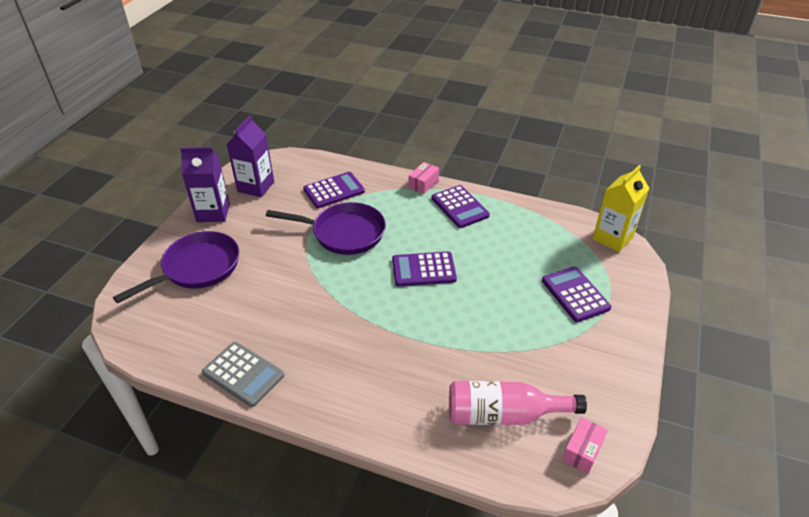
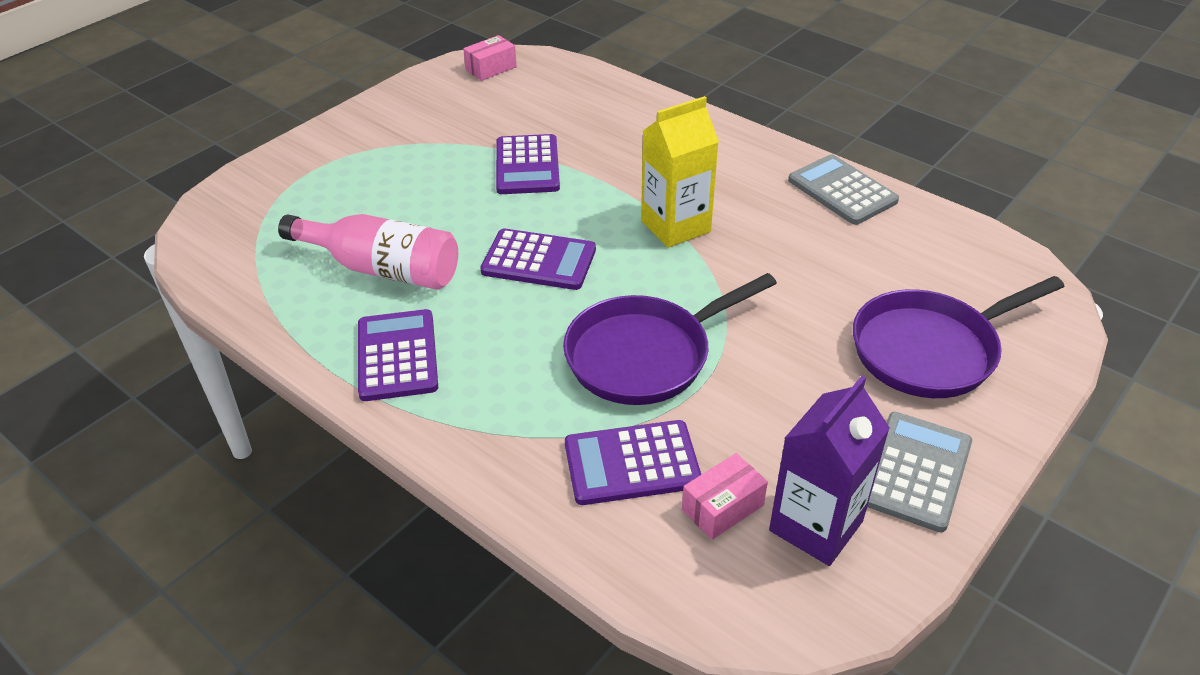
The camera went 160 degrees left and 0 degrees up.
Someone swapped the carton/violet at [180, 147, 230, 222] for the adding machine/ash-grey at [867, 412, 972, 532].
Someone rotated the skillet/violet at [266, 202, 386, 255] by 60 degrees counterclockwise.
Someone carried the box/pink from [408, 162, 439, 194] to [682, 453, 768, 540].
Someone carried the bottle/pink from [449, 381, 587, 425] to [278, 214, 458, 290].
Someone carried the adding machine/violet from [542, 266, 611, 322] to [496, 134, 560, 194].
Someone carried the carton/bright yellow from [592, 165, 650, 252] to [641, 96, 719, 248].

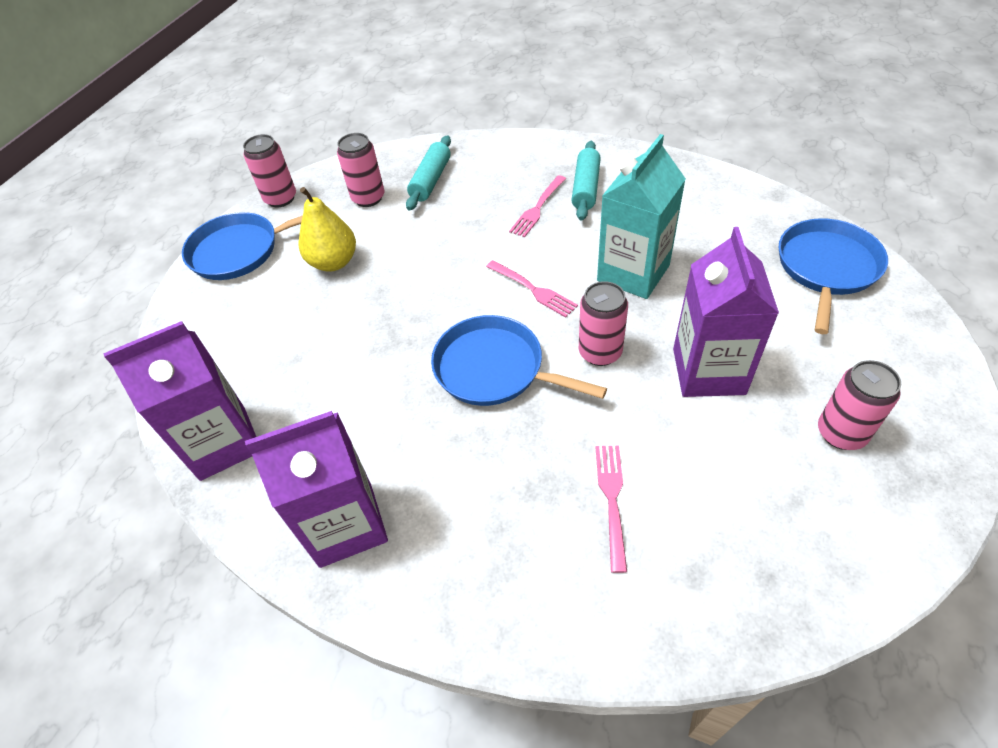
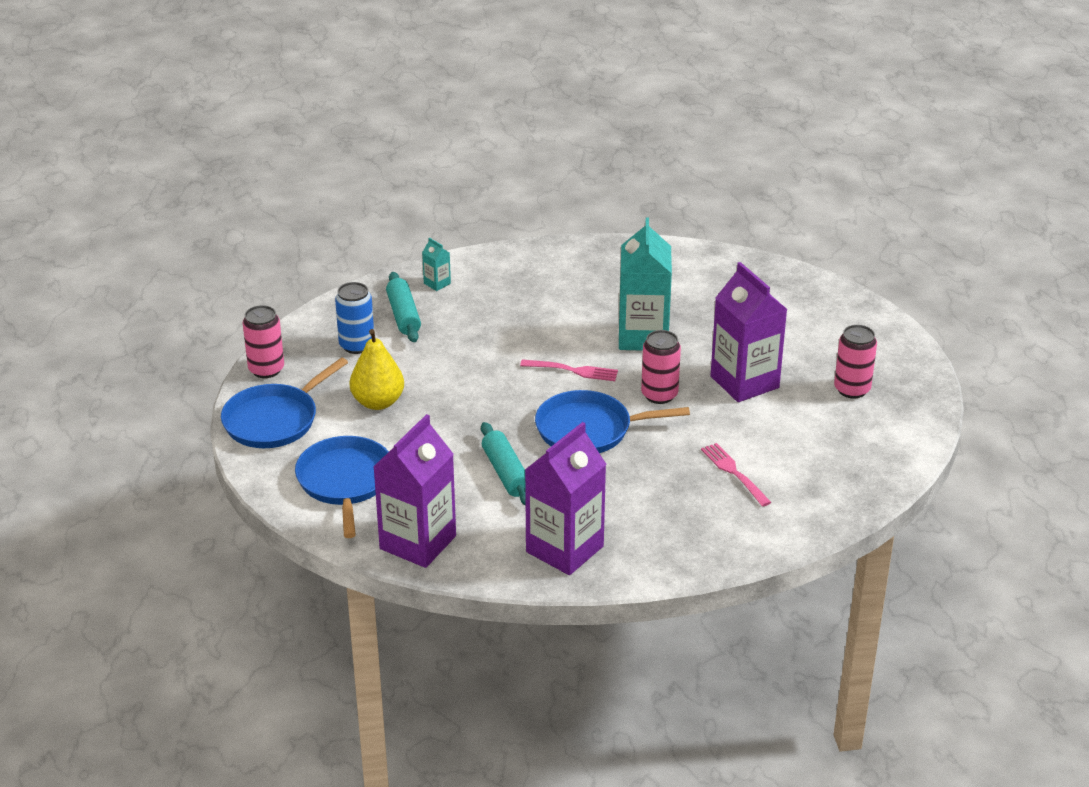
The camera went 35 degrees left and 15 degrees down.
Someone repainted the can/pink at [337, 133, 384, 207], which became the can/cobalt at [335, 282, 374, 354].
Someone took away the fork/pink at [509, 175, 566, 237].
Someone carried the rolling pin/turquoise from [571, 141, 601, 221] to [481, 422, 526, 505].
Someone carried the skillet/cobalt from [779, 218, 888, 334] to [295, 436, 389, 538].
Someone put down the carton/turquoise at [422, 238, 451, 291].

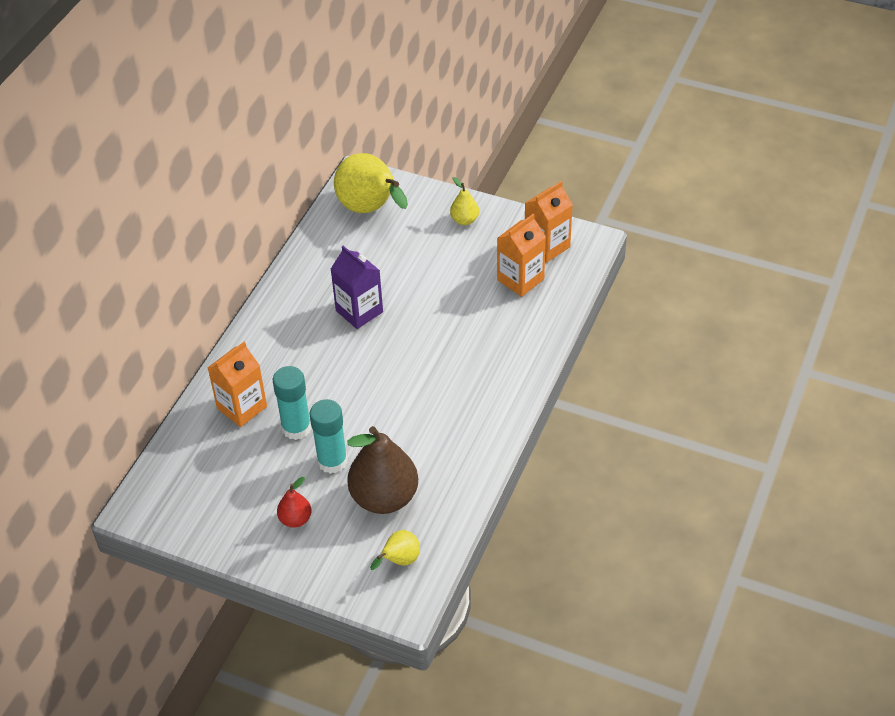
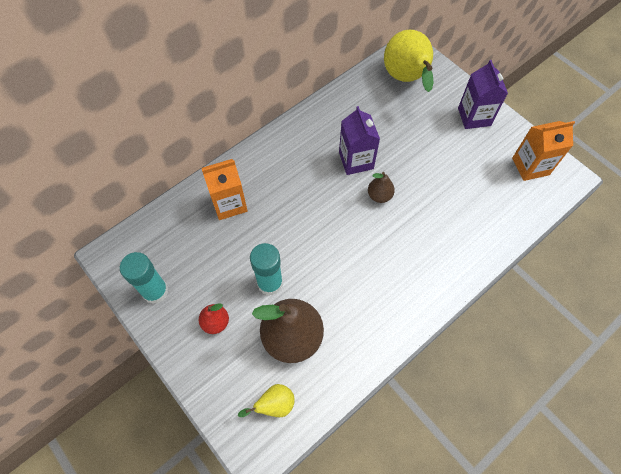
The camera went 25 degrees right and 15 degrees up.
Someone carried the stick of glue/turquoise from [273, 366, 311, 440] to [120, 252, 168, 304].
Someone swapped the toy pear/bright yellow at [450, 177, 479, 225] for the carton/violet at [458, 60, 508, 129].
Someone took away the carton/bright orange at [497, 214, 546, 297].
Someone put down the toy pear/russet at [368, 172, 395, 203].

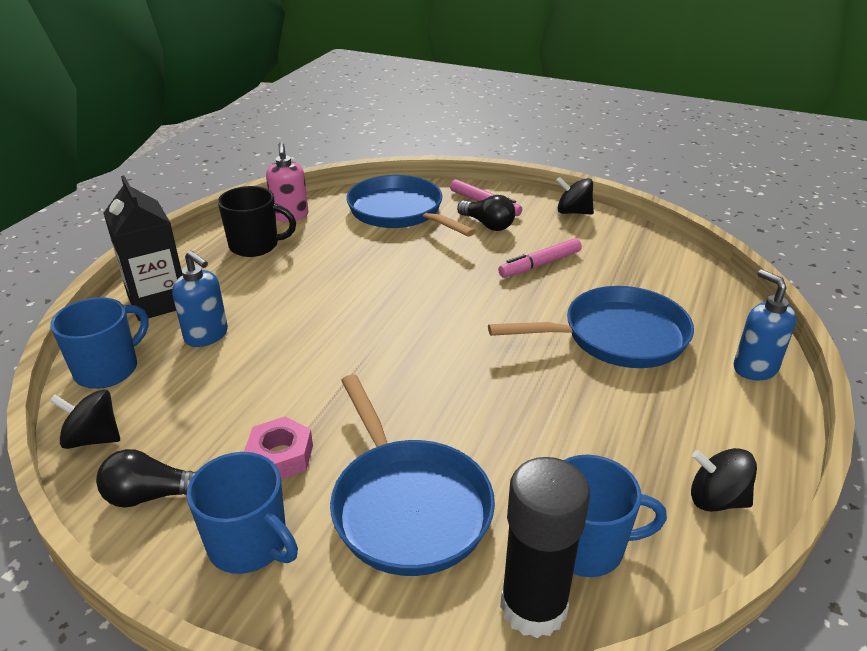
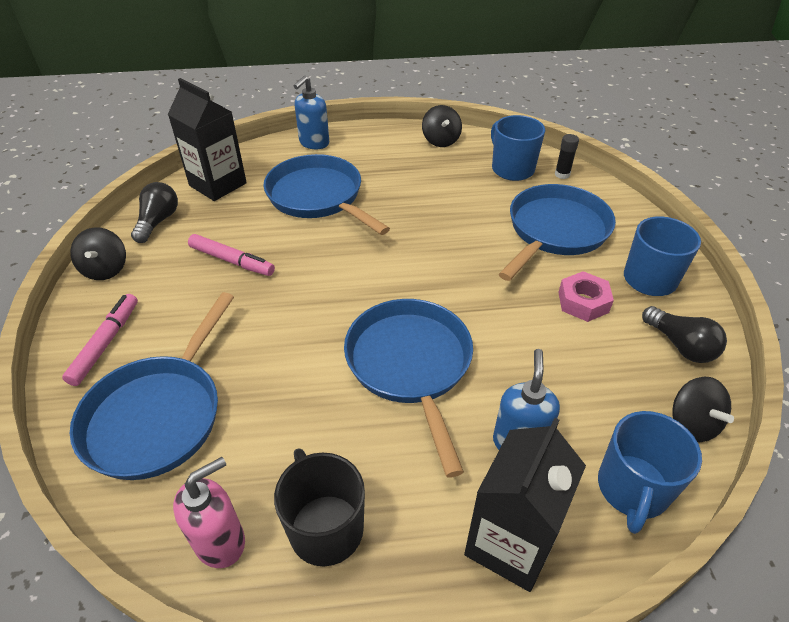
The camera went 120 degrees left and 10 degrees up.
Someone rotated the mug/cobalt at [50, 297, 149, 389] by 75 degrees counterclockwise.
Someone carried the lightbulb/jet-black from [457, 195, 515, 231] to [131, 182, 178, 243].
Someone scaled the stick of glue/jet-black at [500, 457, 590, 638] by 0.45.
Someone put down the carton/jet-black at [168, 78, 247, 201].
Someone put down the skillet/cobalt at [344, 299, 473, 478].

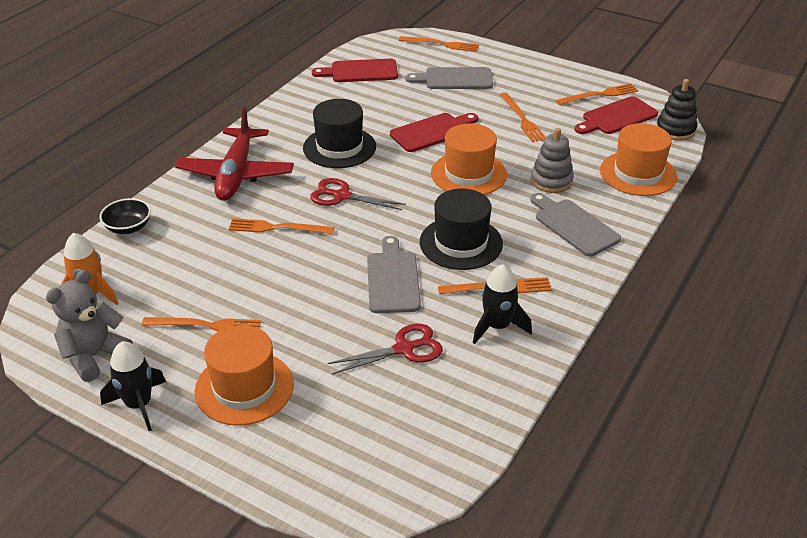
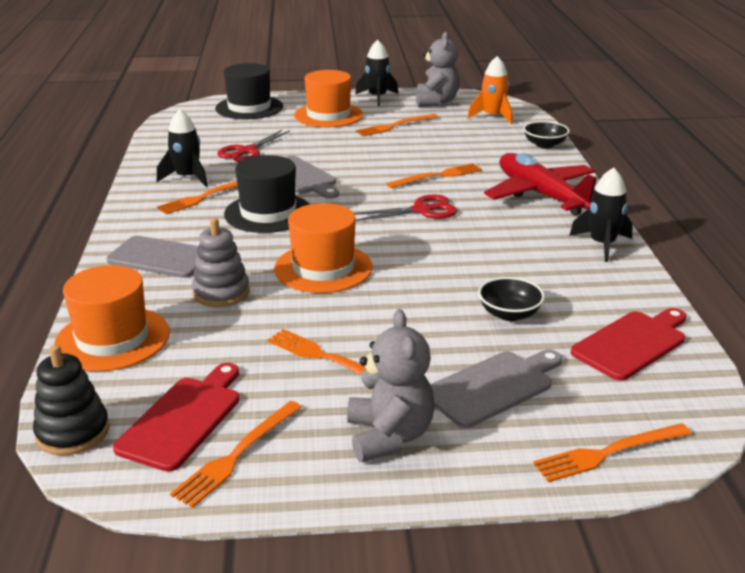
The camera went 145 degrees right and 10 degrees down.
Someone carried the hat/jet-black from [303, 99, 376, 168] to [215, 63, 283, 119].
Someone took away the chopping board/crimson at [390, 113, 478, 152].
Someone put down the stuffed bear/ash-grey at [347, 309, 435, 462].
Someone put down the deep dish/jet-black at [478, 277, 545, 321].
Someone put down the toy rocket/jet-black at [569, 167, 633, 262].

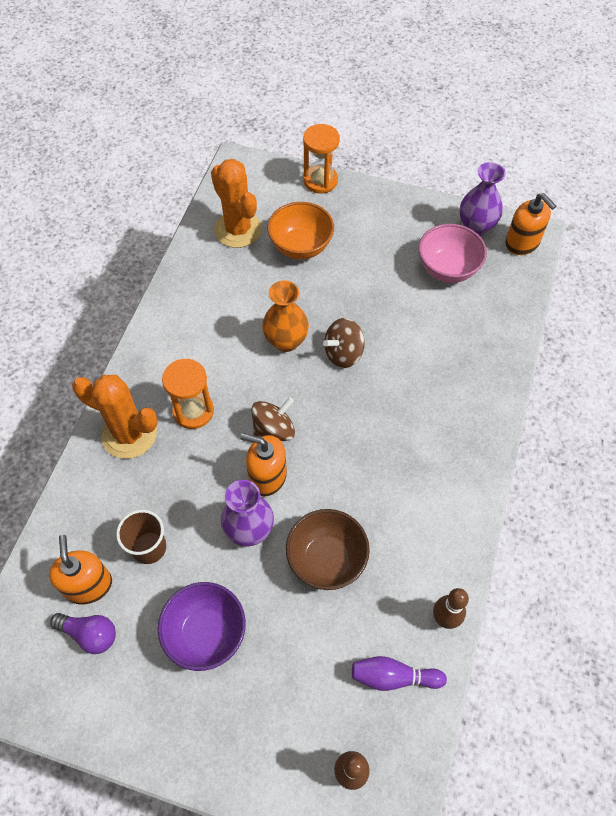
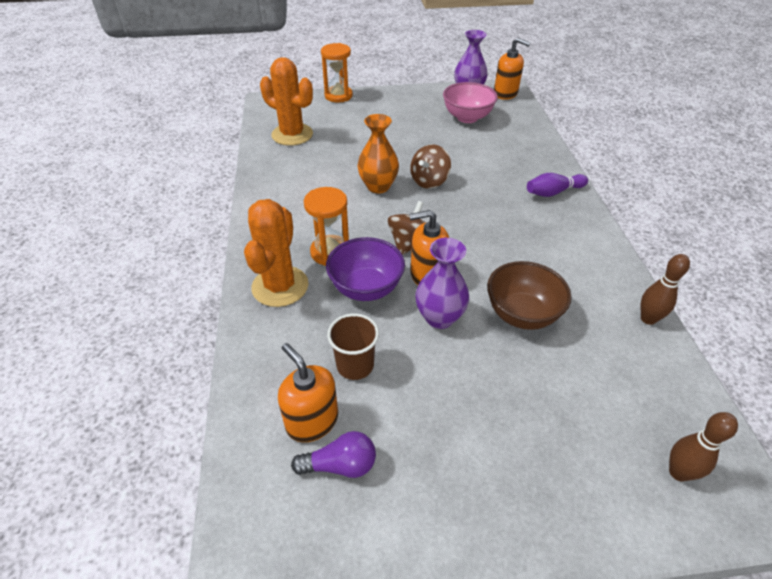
The camera went 25 degrees left and 15 degrees down.
Someone rotated the cactus/bright orange at [72, 375, 158, 459] by 75 degrees counterclockwise.
Someone carried the deep dish/violet from [158, 582, 246, 671] to [326, 237, 405, 301].
Someone took away the deep dish/bright orange at [267, 202, 334, 259].
Someone carried the bowling pin/violet from [352, 656, 447, 691] to [527, 173, 588, 197].

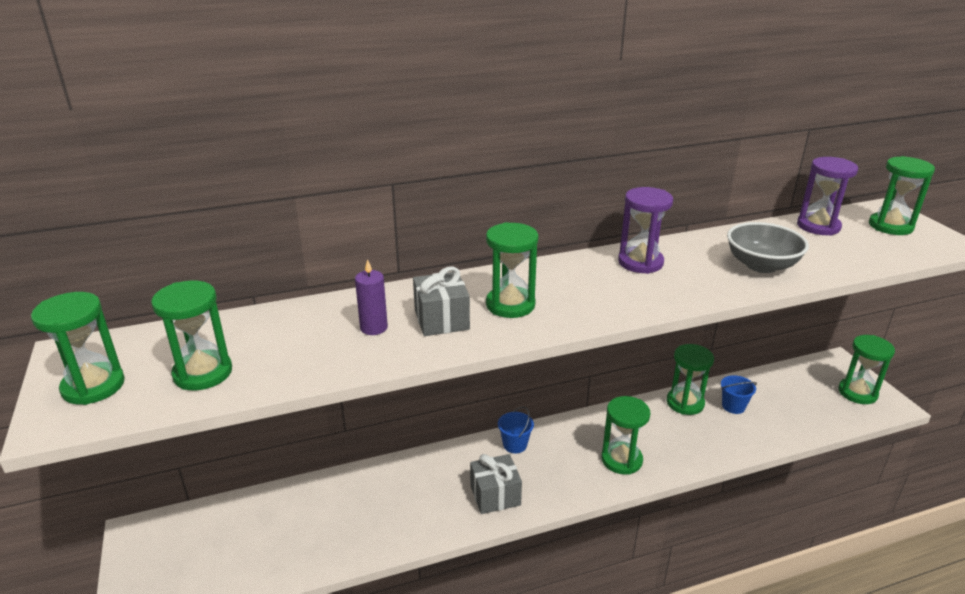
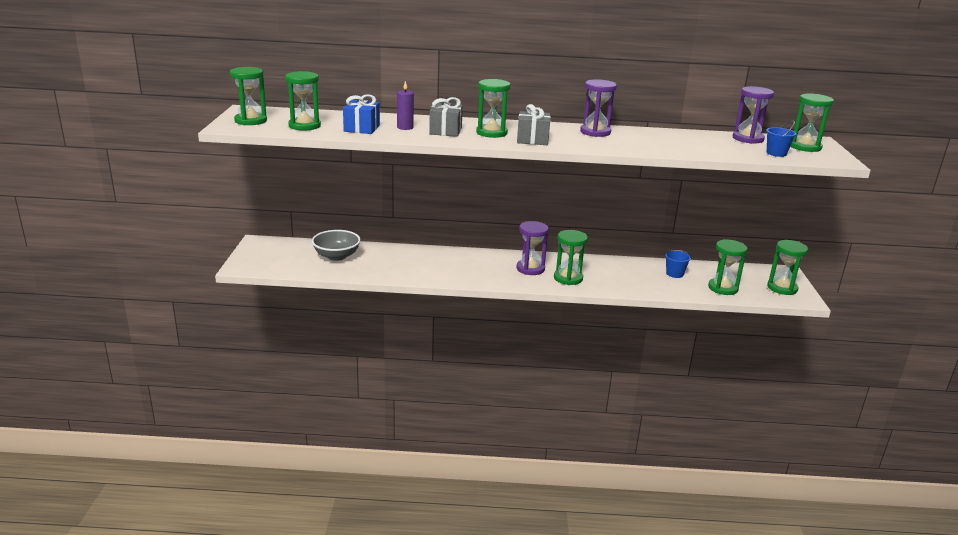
The camera went 20 degrees right and 5 degrees down.
Someone carried the gift/ash-grey from [470, 454, 522, 514] to [517, 104, 551, 145].
Someone carried the sand bucket/cobalt from [498, 406, 534, 453] to [766, 121, 797, 157].
Someone carried the sand timer/leaf-green from [666, 344, 714, 415] to [708, 239, 748, 295].
Someone carried the deep dish/ash-grey from [727, 222, 809, 273] to [312, 230, 361, 261].
Someone put down the gift/cobalt at [343, 94, 380, 134].
Someone put down the sand timer/violet at [516, 221, 549, 275].

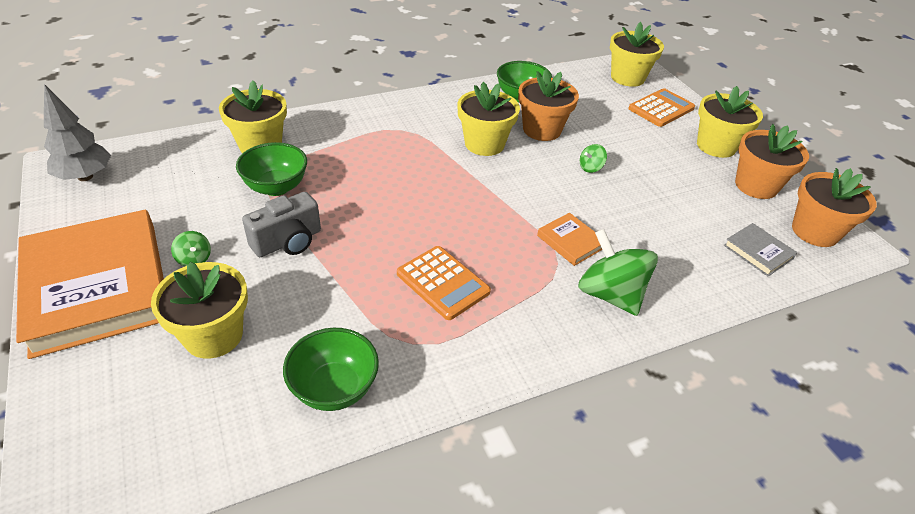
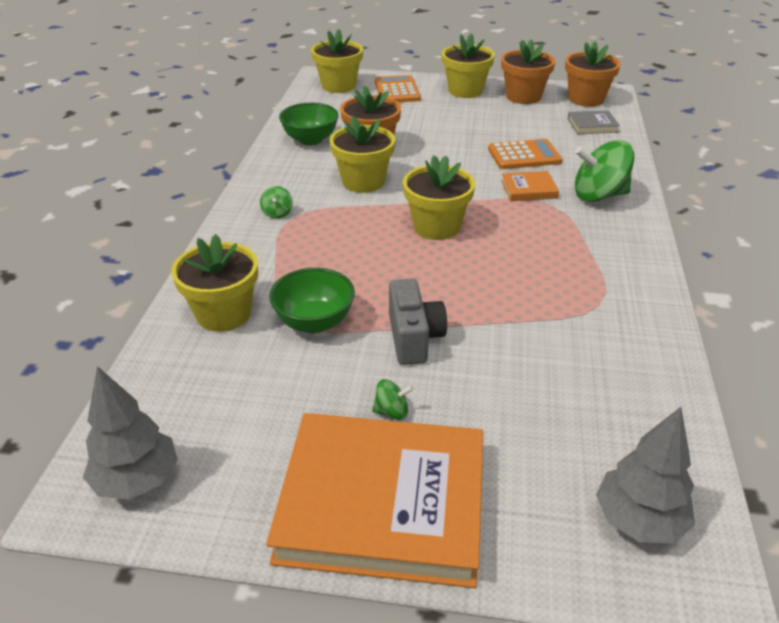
The camera went 55 degrees left and 5 degrees down.
Someone carried the potted plant/bright yellow from [151, 262, 248, 359] to [403, 155, 475, 240].
Someone took away the deep dish/leaf-green at [283, 328, 379, 411].
Someone carried the adding machine/bright orange from [397, 246, 491, 320] to [488, 139, 562, 169].
Someone carried the whirligig/leaf-green from [580, 144, 607, 173] to [260, 186, 293, 219].
Someone put down the tree/ash-grey at [596, 407, 695, 543].

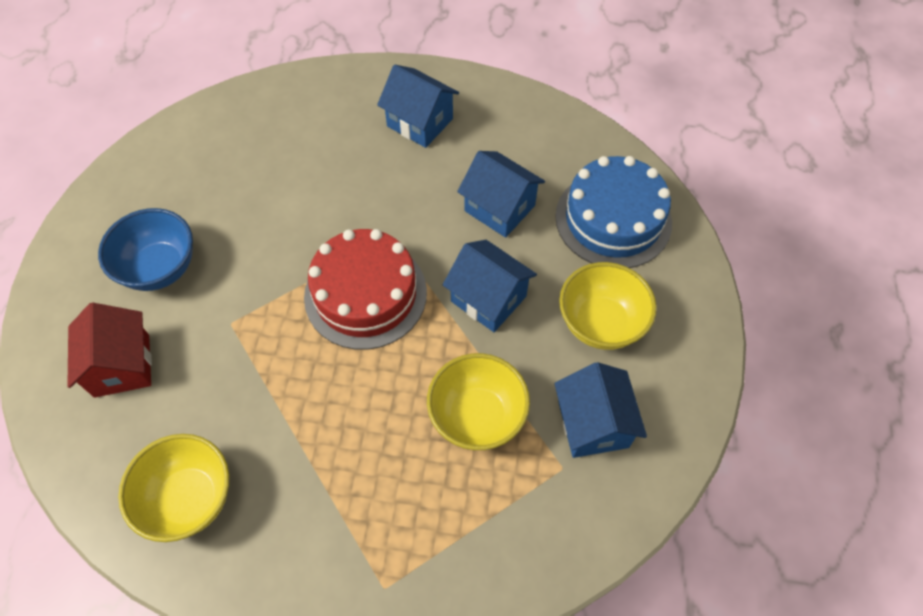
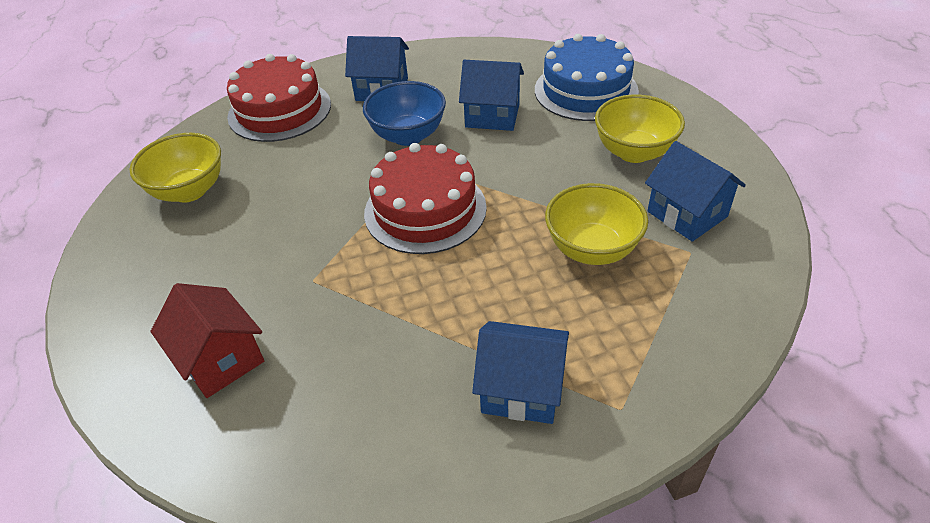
The camera went 25 degrees left and 15 degrees down.
Someone carried the deep dish/cobalt from [98, 208, 193, 291] to [363, 81, 446, 146].
Someone carried the deep dish/bright yellow from [118, 434, 230, 542] to [129, 133, 221, 203].
Someone carried the cottage/cobalt from [443, 240, 537, 332] to [472, 321, 569, 424].
Someone put down the layer cake/crimson at [227, 54, 331, 142].

